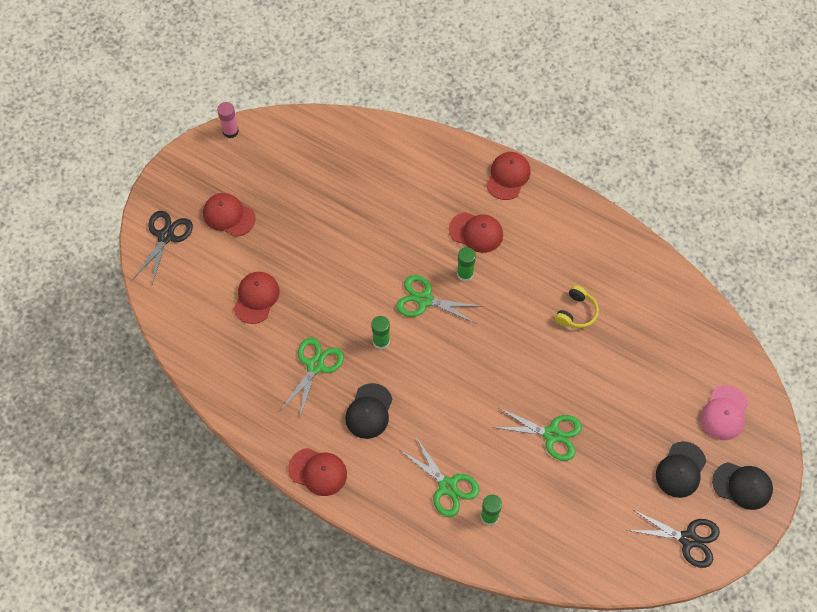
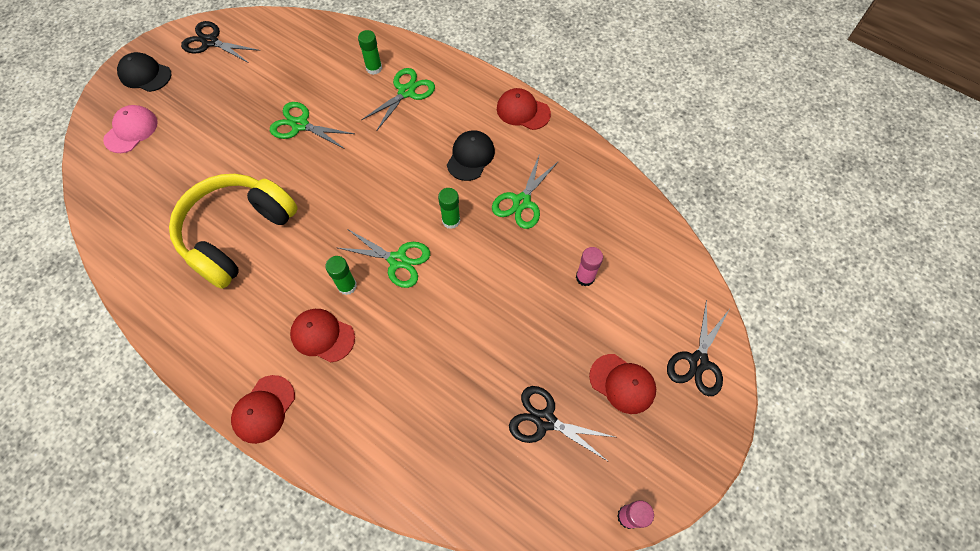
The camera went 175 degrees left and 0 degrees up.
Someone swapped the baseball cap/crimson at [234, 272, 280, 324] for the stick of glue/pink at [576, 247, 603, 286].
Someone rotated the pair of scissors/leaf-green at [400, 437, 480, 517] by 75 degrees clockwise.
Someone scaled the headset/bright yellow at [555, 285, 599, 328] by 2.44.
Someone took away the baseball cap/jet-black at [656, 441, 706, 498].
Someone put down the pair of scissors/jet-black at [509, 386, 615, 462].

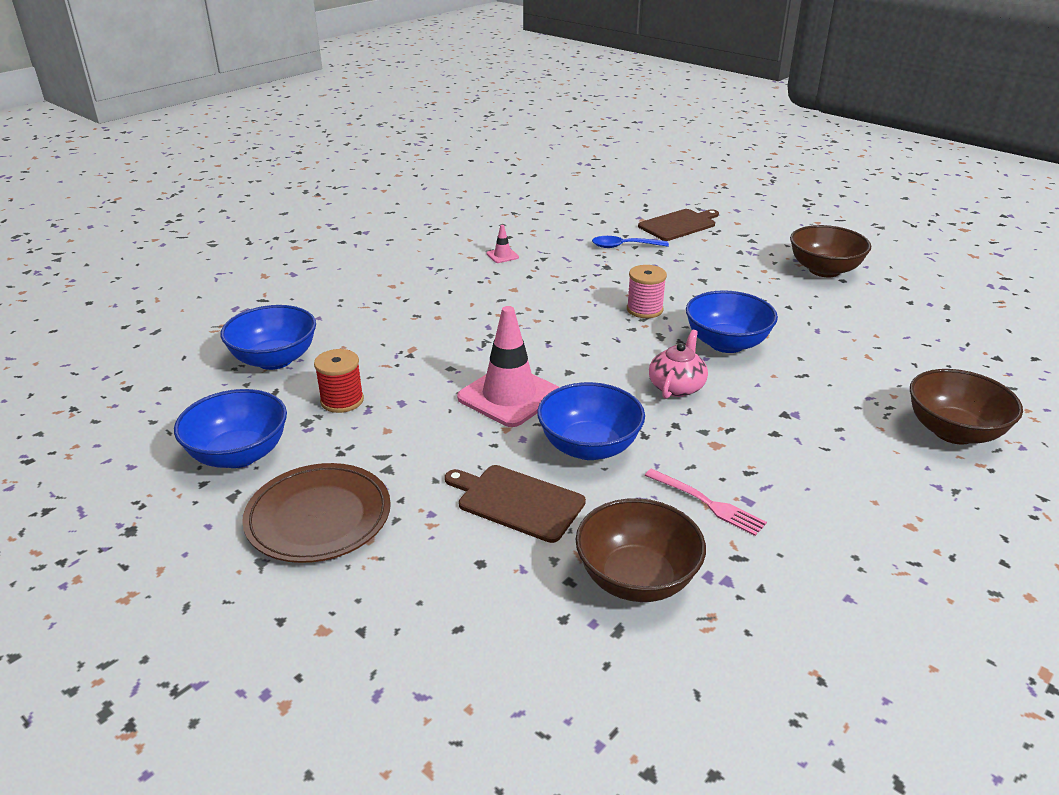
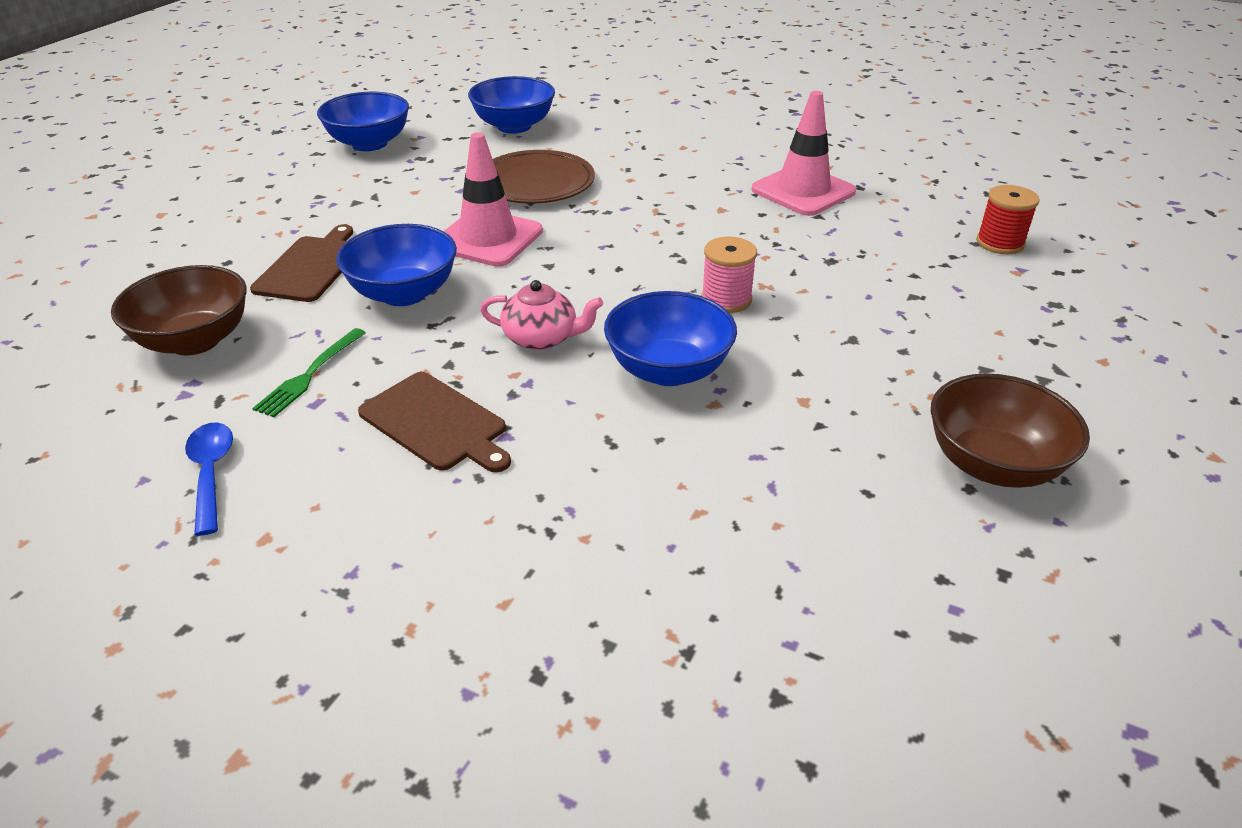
The camera went 75 degrees right and 5 degrees up.
Someone carried the plate/russet from [242, 463, 391, 563] to [493, 150, 595, 203].
Someone carried the reel of thread/crimson from [314, 349, 364, 413] to [976, 185, 1040, 254].
Someone scaled the safety cone/pink at [487, 225, 519, 263] by 2.35.
Someone carried the spoon/cobalt from [592, 236, 669, 248] to [185, 423, 233, 536].
Someone carried the chopping board/russet from [638, 209, 719, 241] to [358, 372, 511, 472].
Someone repainted the fork/pink at [645, 468, 767, 536], which became the fork/leaf-green at [252, 328, 366, 417].
Someone took away the deep dish/russet at [910, 369, 1023, 444].

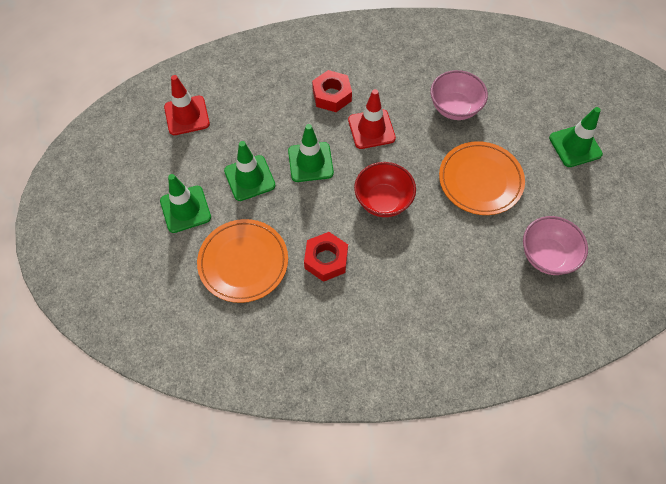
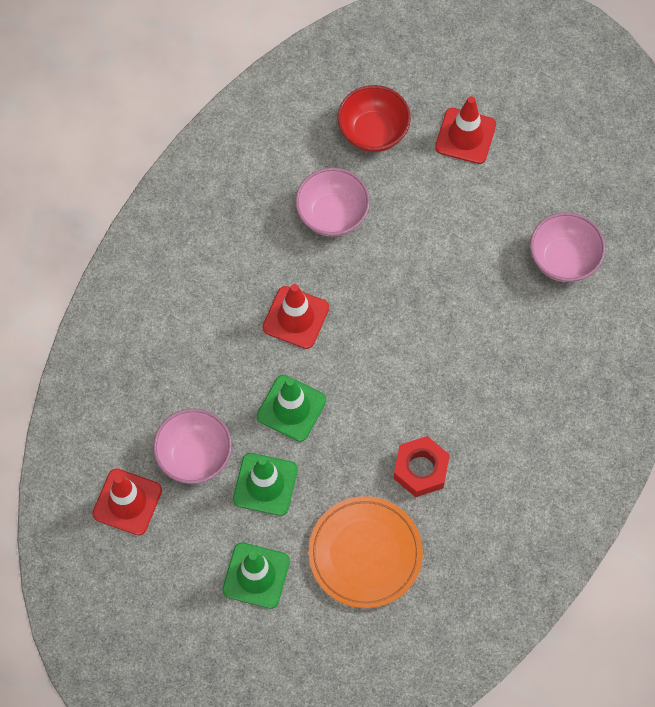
The camera went 55 degrees left and 5 degrees up.
Someone took away the nut/crimson at [312, 70, 352, 112].
Someone carried the deep dish/crimson from [354, 162, 416, 217] to [337, 85, 411, 152].
Someone took away the plate/bright orange at [439, 141, 525, 215].
Someone repainted the safety cone/leaf-green at [549, 107, 603, 167], which became the safety cone/crimson at [435, 96, 496, 164].
Someone put down the deep dish/pink at [153, 409, 232, 484].

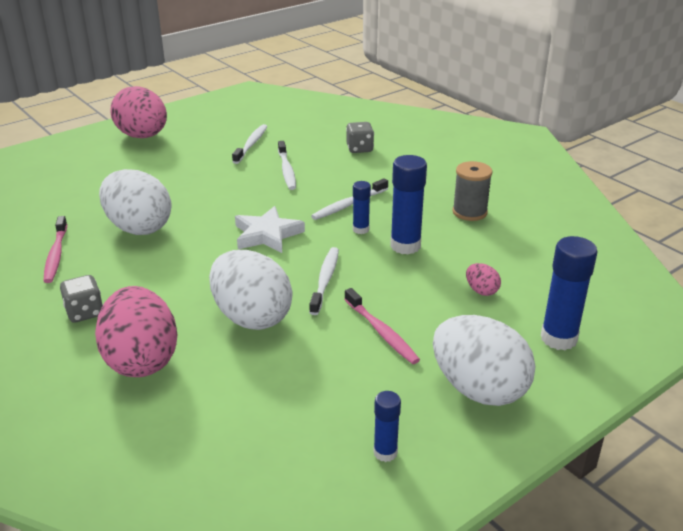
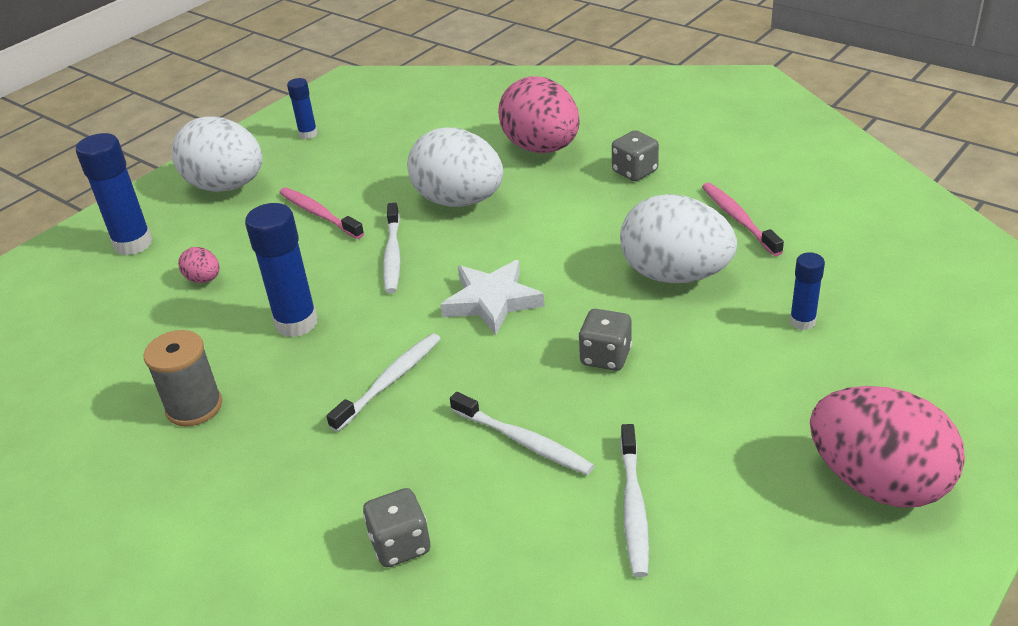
The camera went 170 degrees right and 5 degrees up.
Someone rotated the tooth brush/snow-white at [278, 141, 296, 190] by 150 degrees clockwise.
Someone carried the stick of glue/cobalt from [353, 181, 371, 234] to [790, 252, 825, 330].
Someone put down the dice/ash-grey at [578, 309, 632, 371].

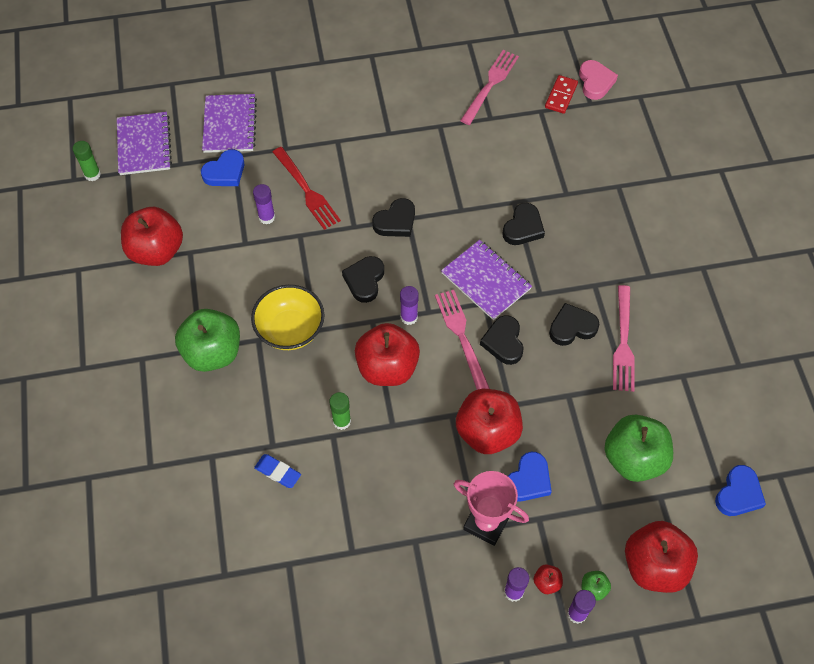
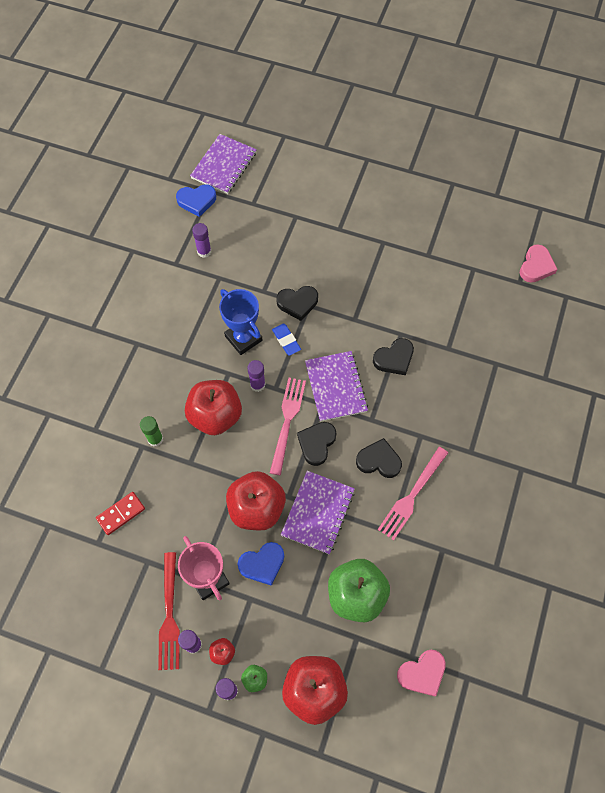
The camera went 30 degrees right and 5 degrees up.
Someone took away the stick of glue/leaf-green at [73, 141, 101, 181].
Someone carried the notebook/violet from [117, 112, 172, 175] to [281, 471, 355, 554].
Someone took away the apple fruit/crimson at [121, 207, 183, 266].
Someone took away the apple fruit/leaf-green at [175, 309, 240, 372].
Someone took away the deep dish/bright yellow at [251, 285, 325, 350].
Someone carried the eraser/cobalt from [254, 454, 301, 488] to [272, 324, 301, 356].
Someone carried the fork/crimson from [273, 147, 341, 230] to [158, 552, 180, 670].
Someone swapped the heart/jet-black at [342, 256, 384, 303] for the trophy/cobalt at [219, 289, 262, 355].
Someone took away the fork/pink at [460, 50, 519, 125].
Someone carried the domino piece/crimson from [545, 75, 578, 114] to [96, 492, 145, 535].
Someone repainted the heart/cobalt at [715, 465, 766, 516], which became the heart/pink at [397, 650, 446, 696].

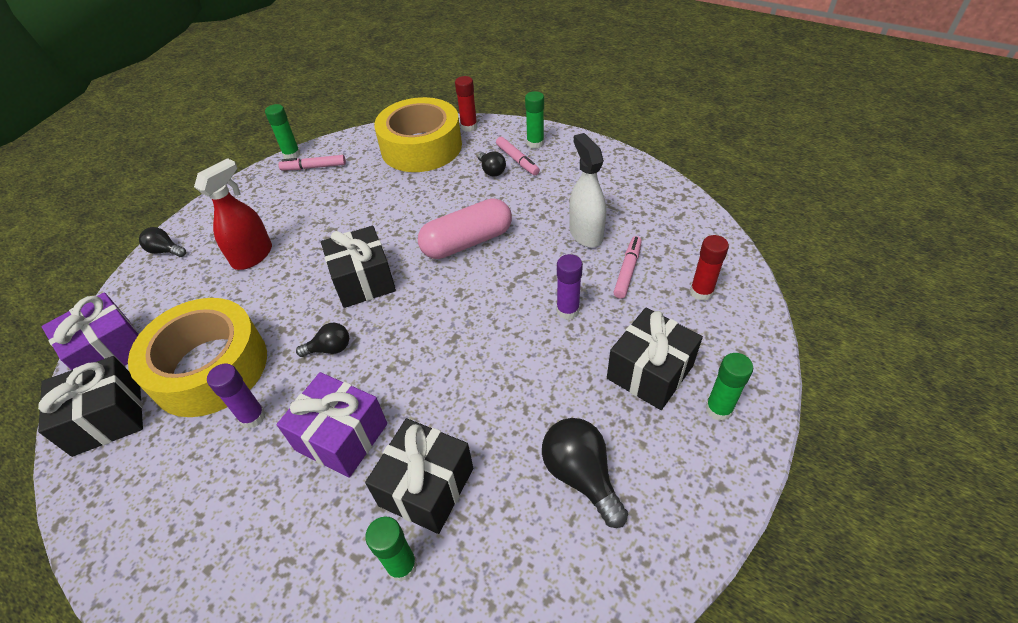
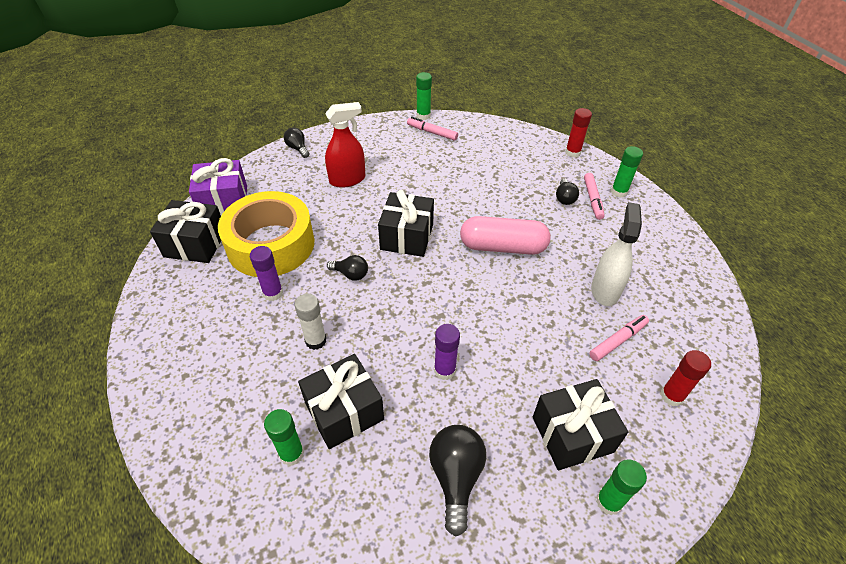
The camera went 30 degrees right and 0 degrees up.
Someone swapped the gift/violet at [277, 372, 387, 478] for the stick of glue/snow-white at [295, 294, 326, 350].
Someone took away the sticky tape/bright yellow at [374, 97, 462, 172].
Someone carried the stick of glue/violet from [556, 254, 583, 320] to [434, 324, 460, 380].

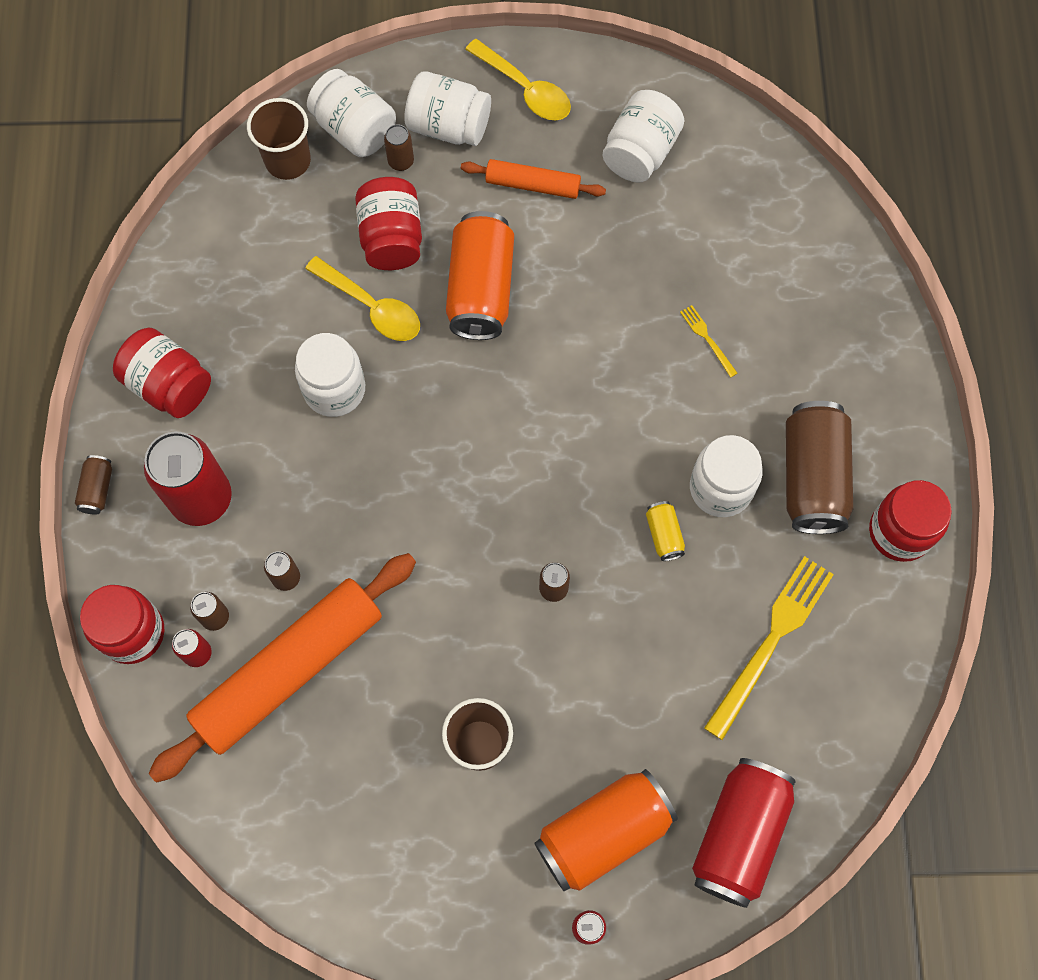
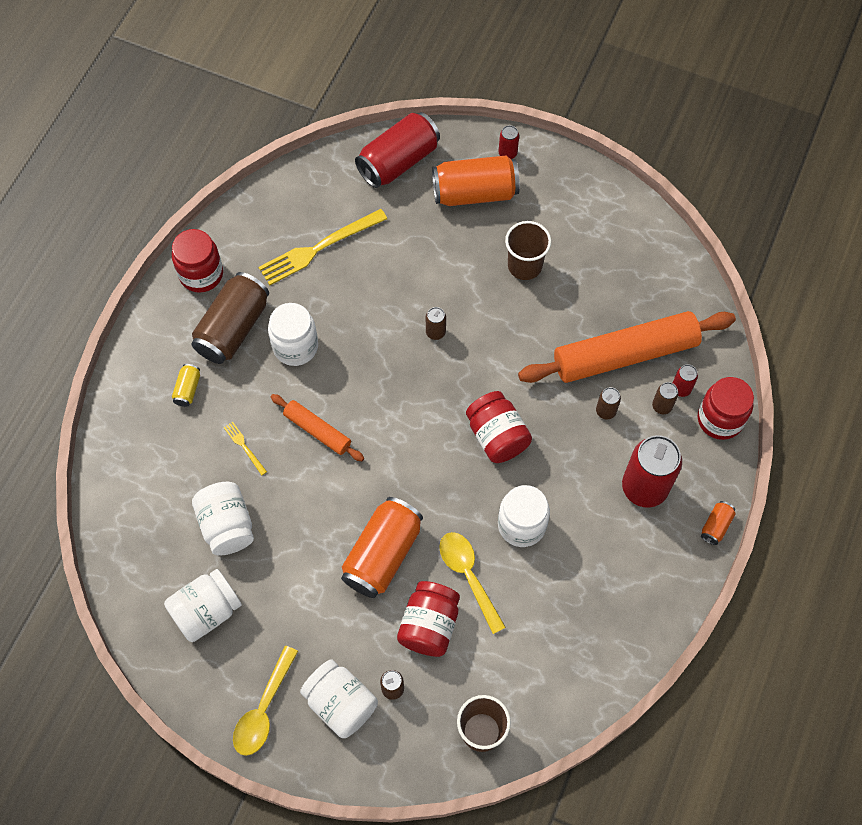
The camera went 155 degrees left and 5 degrees down.
Someone repainted the can/russet at [75, 455, 112, 514], which became the can/bright orange at [701, 501, 736, 545].
Someone carried the jar/crimson from [113, 328, 211, 418] to [466, 391, 532, 463].
Someone carried the jar/snow-white from [307, 69, 396, 157] to [192, 482, 254, 556].
Someone carried the rolling pin/bright orange from [461, 159, 606, 199] to [271, 394, 364, 461].
Someone rotated the spoon/bright yellow at [465, 39, 571, 121] by 135 degrees counterclockwise.
Someone carried the can/bright yellow from [646, 501, 685, 561] to [172, 364, 200, 407].
Someone rotated the fork/bright yellow at [680, 305, 738, 378] by 150 degrees clockwise.

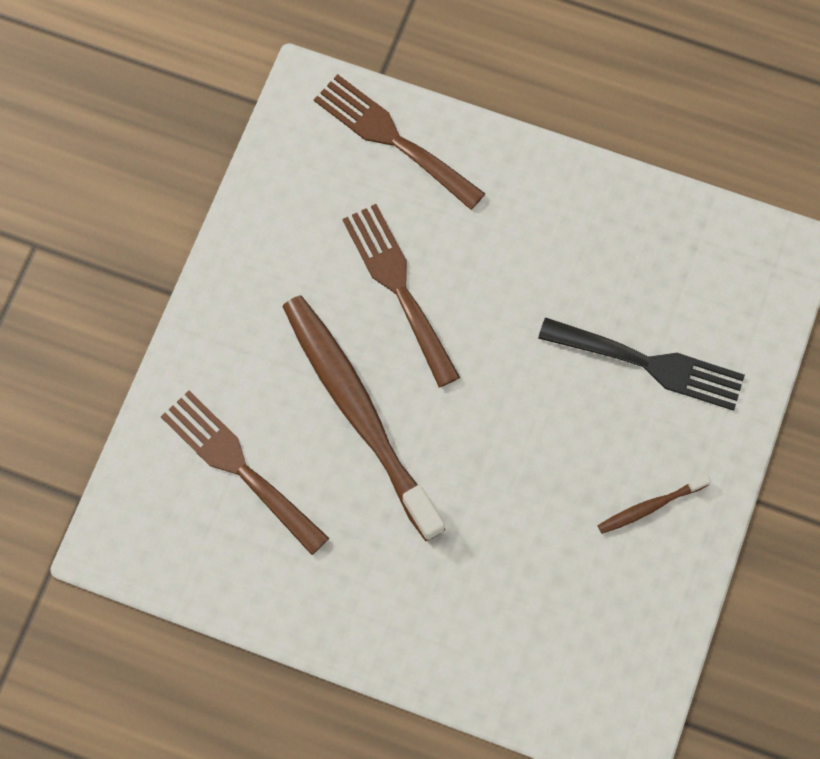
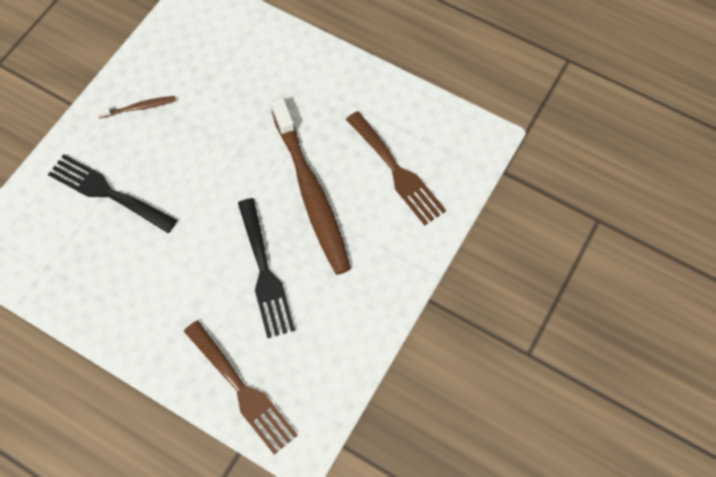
The camera went 170 degrees left and 5 degrees down.
Someone repainted the fork/russet at [342, 204, 460, 387], which became the fork/jet-black at [238, 198, 295, 338].

